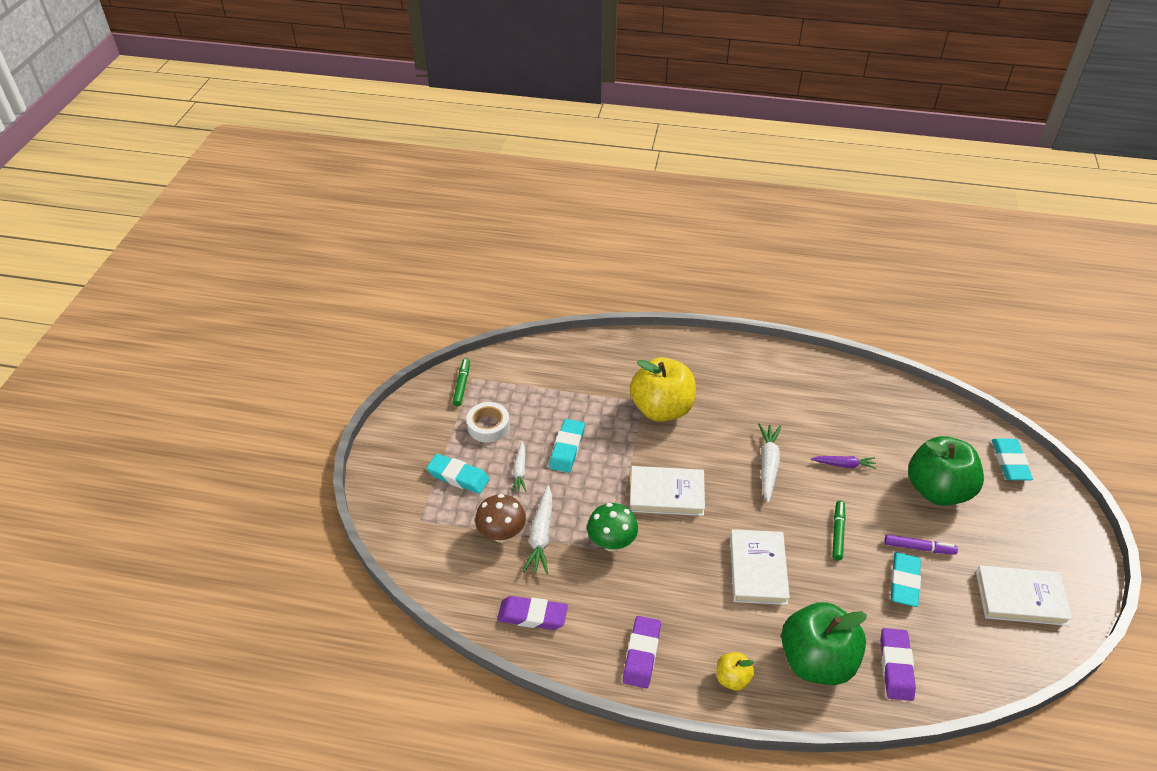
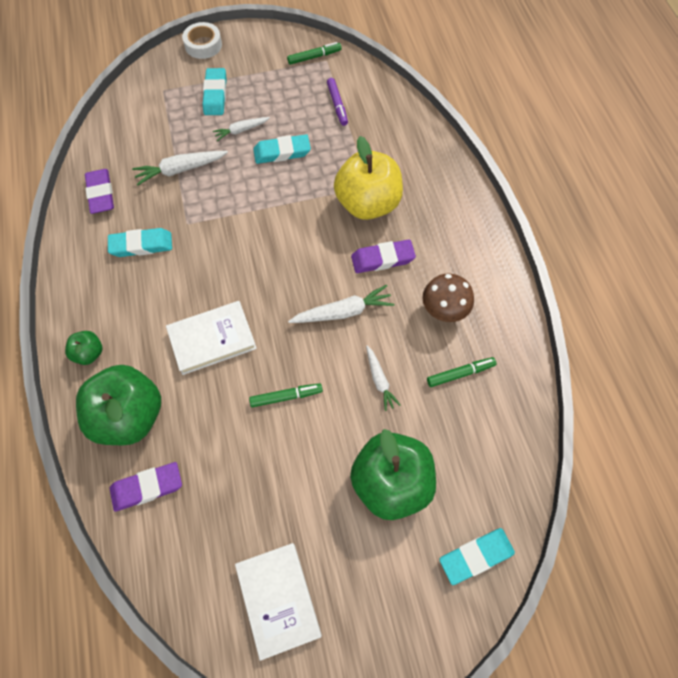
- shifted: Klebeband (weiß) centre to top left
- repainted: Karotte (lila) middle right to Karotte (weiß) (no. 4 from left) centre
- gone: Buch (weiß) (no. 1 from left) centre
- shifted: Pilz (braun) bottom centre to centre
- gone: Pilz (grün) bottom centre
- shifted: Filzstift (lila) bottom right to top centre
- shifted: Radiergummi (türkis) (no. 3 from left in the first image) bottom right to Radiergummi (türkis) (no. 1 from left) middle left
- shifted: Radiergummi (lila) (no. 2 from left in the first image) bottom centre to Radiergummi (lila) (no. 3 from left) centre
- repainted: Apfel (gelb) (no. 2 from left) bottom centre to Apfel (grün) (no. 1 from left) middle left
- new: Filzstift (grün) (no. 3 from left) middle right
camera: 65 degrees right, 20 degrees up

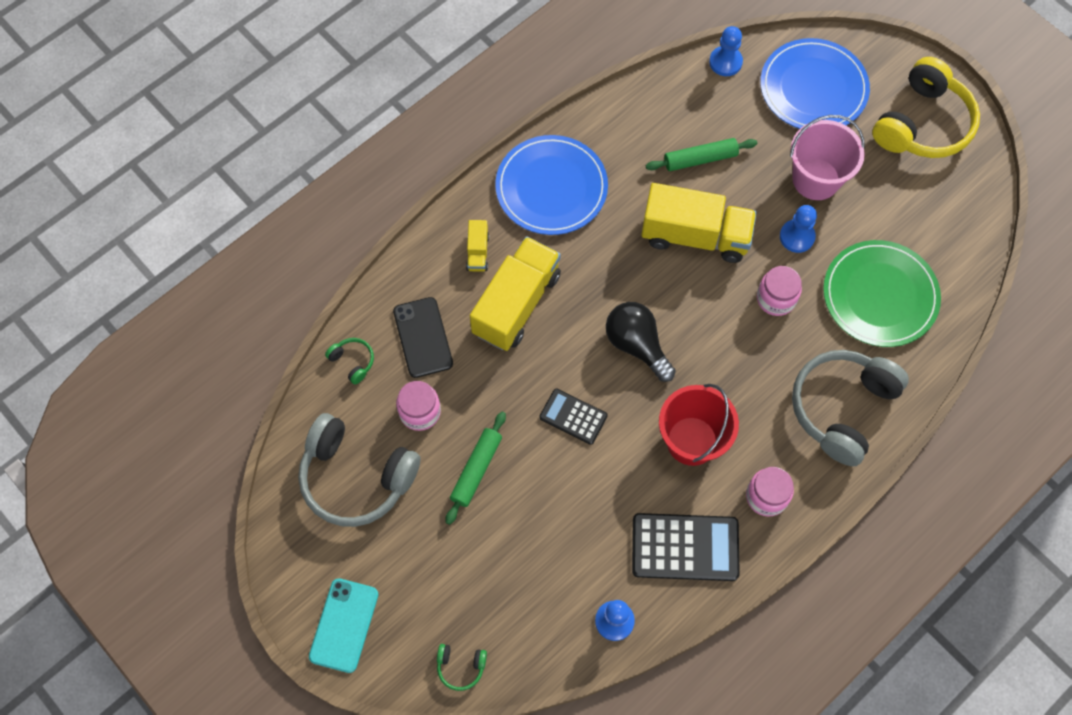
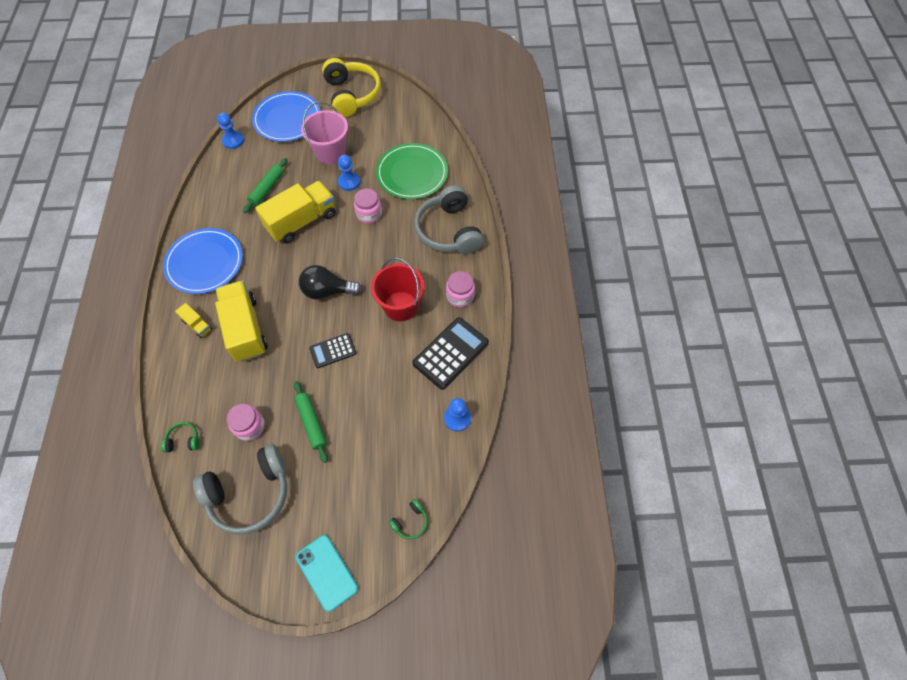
- gone: Handy (schwarz) centre
camera: 50 degrees left, 5 degrees down

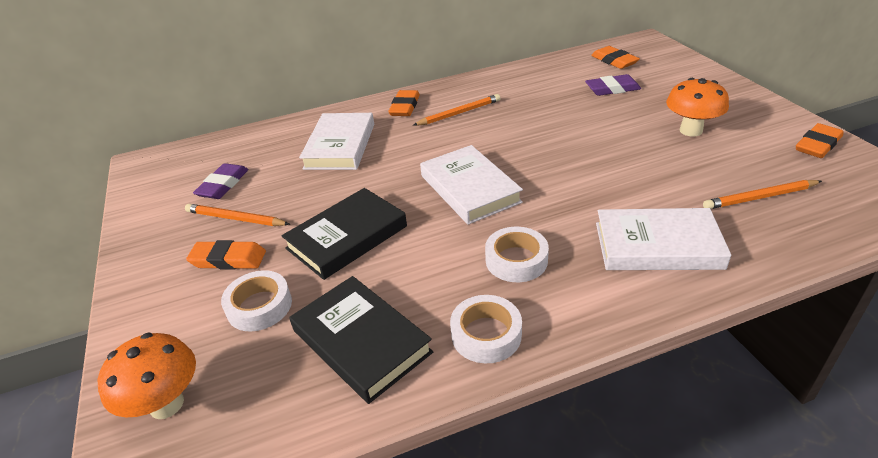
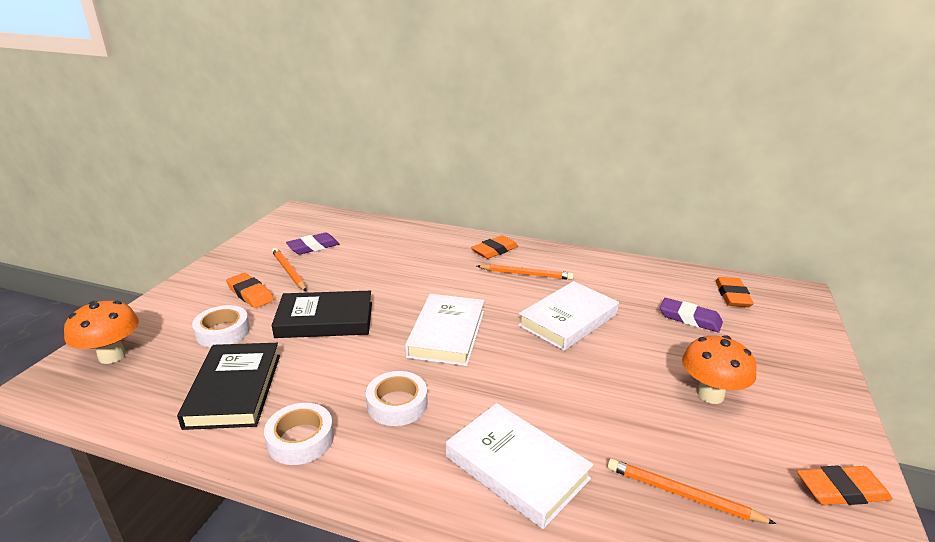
- shifted: Buch (weiß) (no. 1 from left in the first image) top centre to Buch (weiß) (no. 3 from left) centre
camera: 35 degrees right, 10 degrees down

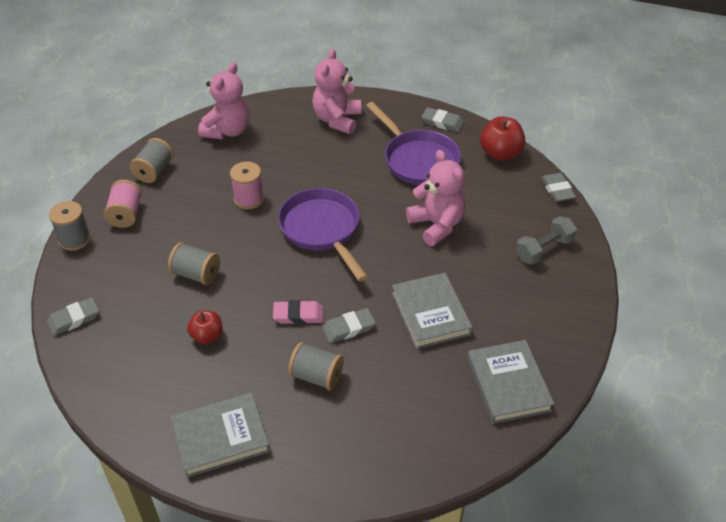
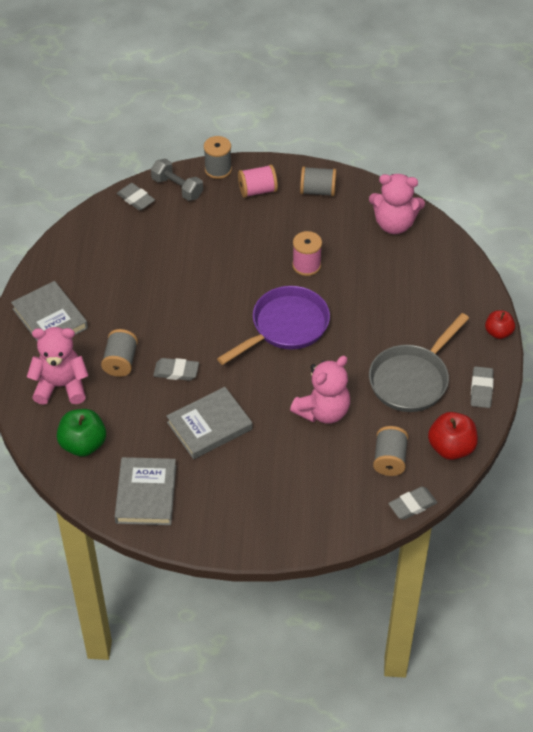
- shifted: Teddybär (rosa) (no. 2 from left in the first image) top centre to Teddybär (rosa) (no. 1 from left) middle left
- repainted: Pfanne (lila) (no. 2 from left) top centre to Pfanne (grau) middle right
- shifted: Hantel (grau) middle right to top left
- shifted: Garnrolle (grau) (no. 3 from left in the first image) middle left to Garnrolle (grau) (no. 4 from left) middle right
- gone: Radiergummi (rosa) centre
- rotated: Radiergummi (grau) (no. 2 from left) centre = middle left 45 degrees counterclockwise
- shifted: Apfel (rot) (no. 1 from left in the first image) middle left to Apfel (rot) (no. 2 from left) middle right
- rotated: Buch (grau) (no. 3 from left in the first image) bottom right = bottom left 60 degrees counterclockwise
- new: Apfel (grün) middle left
camera: 75 degrees right, 5 degrees up

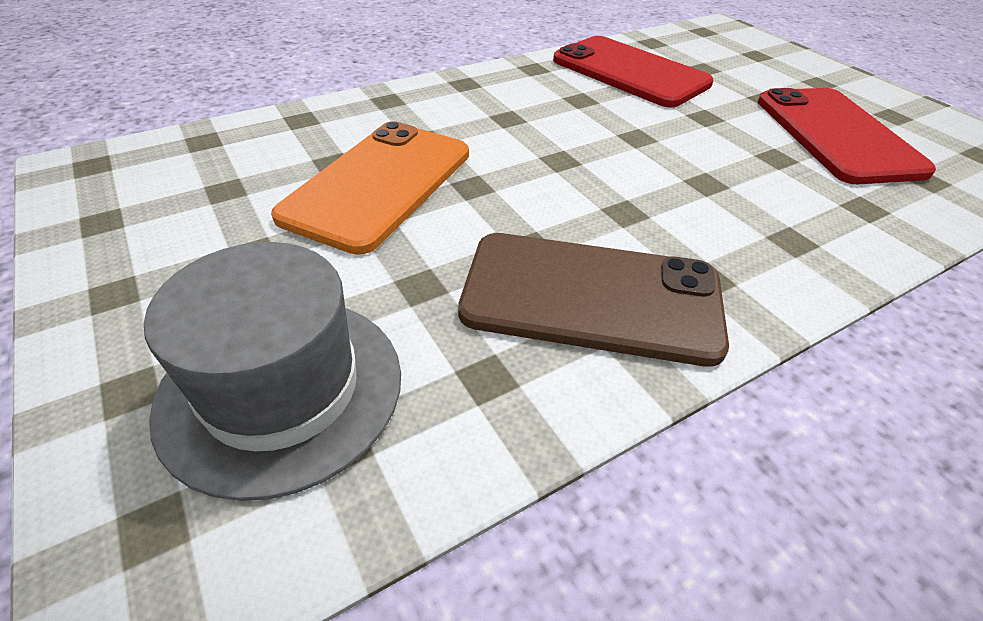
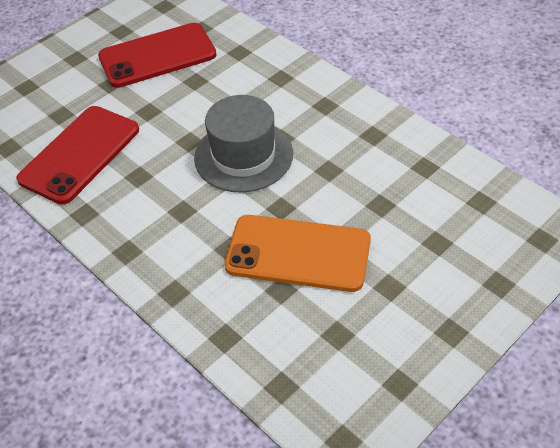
- gone: Handy (braun) centre
- shifted: Hut (grau) middle left to top centre
camera: 100 degrees left, 5 degrees up

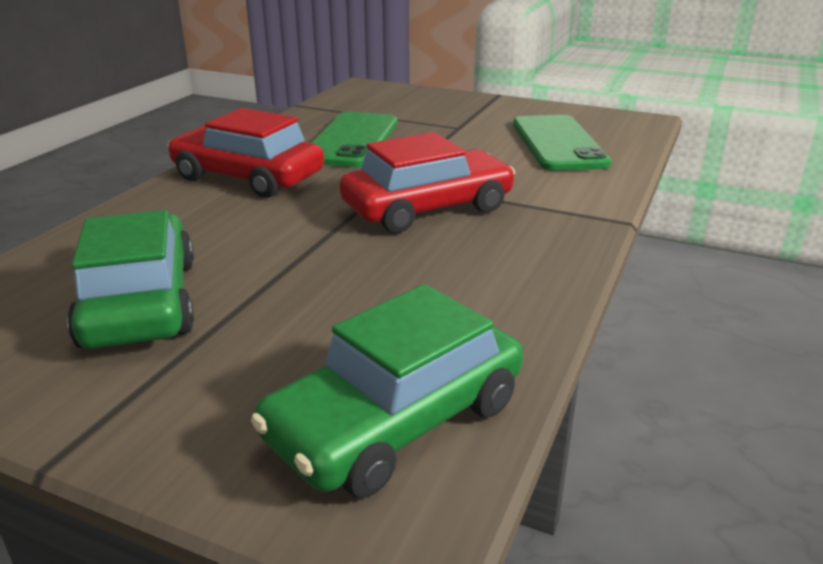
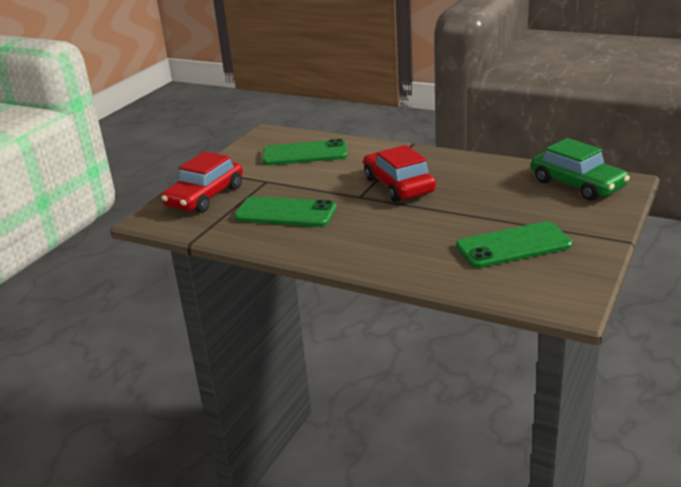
- shifted: Auto (rot) (no. 1 from left) top left to middle left
- swapped: Auto (grün) (no. 1 from left) middle left to Handy (grün) (no. 3 from left) middle right
camera: 85 degrees left, 0 degrees up

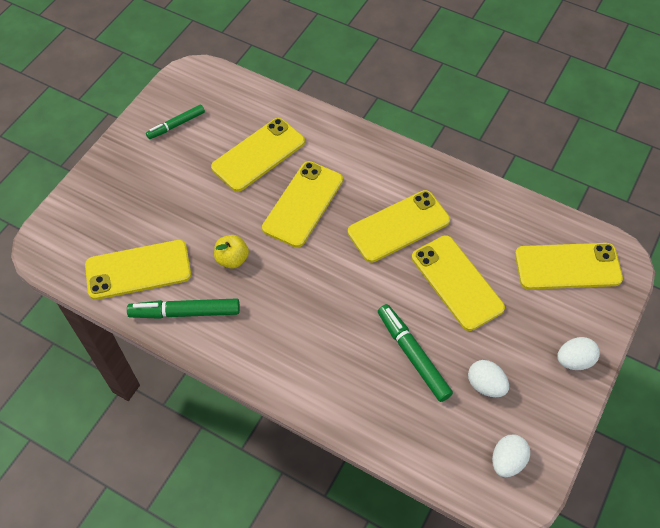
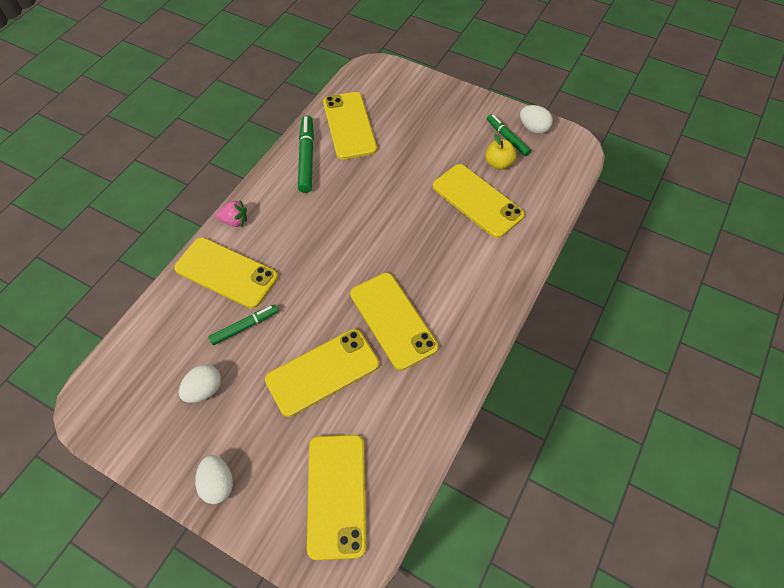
- shifted: Handy (gelb) (no. 3 from left in the first image) centre to Handy (gelb) (no. 1 from left) middle left
- shifted: Apfel (gelb) centre to top centre
- scaled: Filzstift (grün) (no. 3 from left in the first image) bottom centre = middle left x0.66
- shifted: Ei (weiß) (no. 2 from left in the first image) bottom right to Ei (weiß) (no. 3 from left) top right
- new: Erdbeere (rosa) middle left
camera: 90 degrees right, 0 degrees up

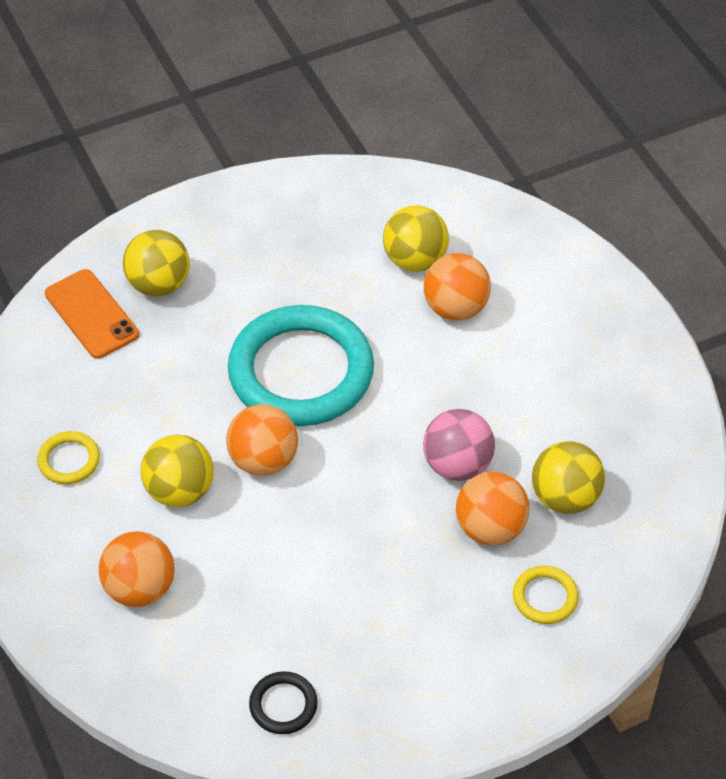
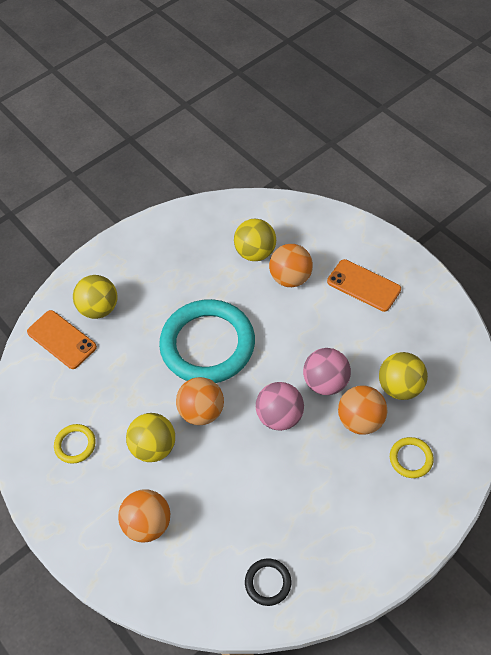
- new: Handy (orange) (no. 2 from left) middle right
- new: Ball (rosa) (no. 1 from left) centre
camera: 10 degrees left, 5 degrees up

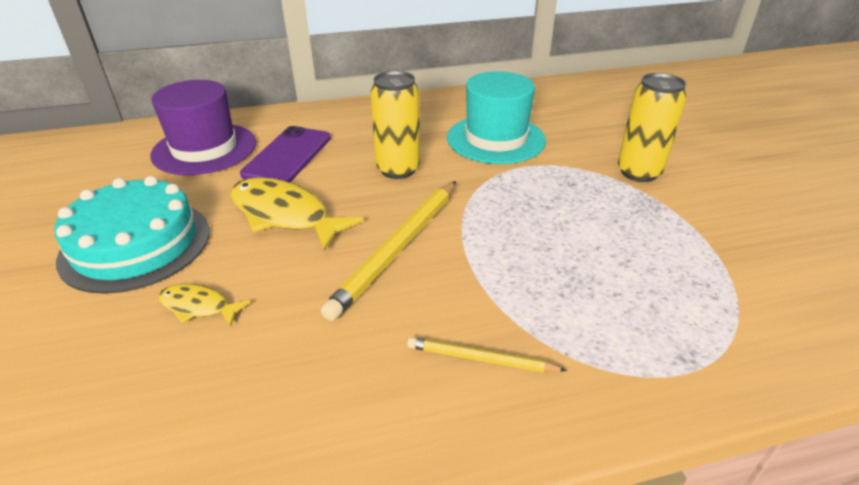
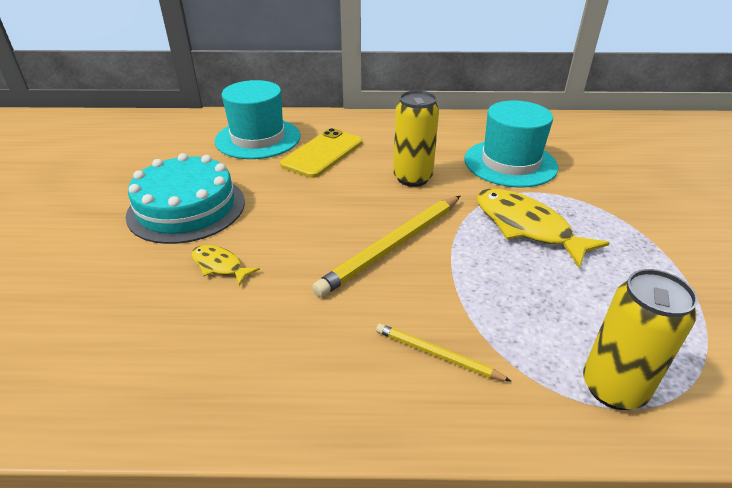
- shifted: Dose (gelb) (no. 2 from left) top right to bottom right
- repainted: Hut (lila) top left to Hut (türkis) (no. 1 from left) top centre
- repainted: Handy (lila) top left to Handy (gelb) top centre
- shifted: Fisch (gelb) (no. 2 from left) centre to middle right
camera: 15 degrees right, 0 degrees up

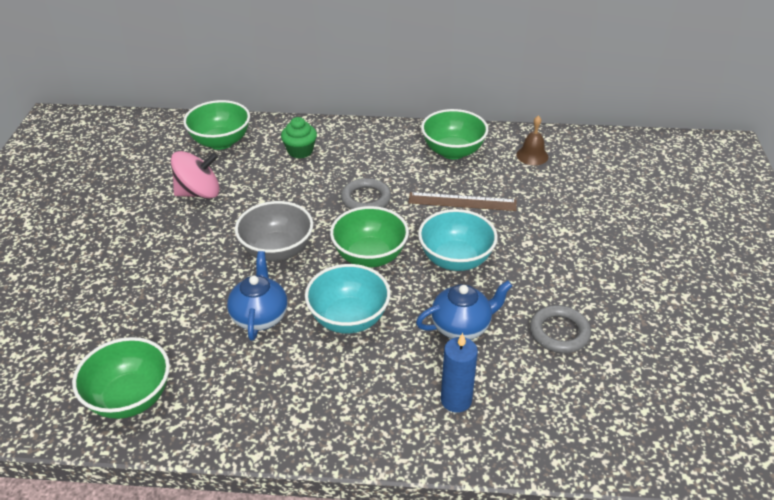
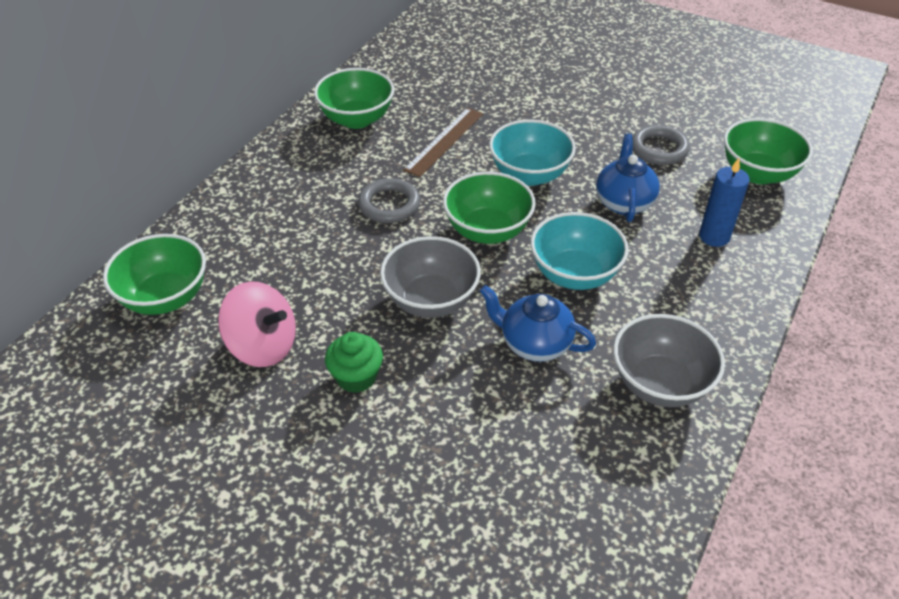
- gone: Glocke (braun) top right
- shifted: Muffin (grün) top centre to centre
- rotated: Kreisel (rosa) middle left = middle left 105 degrees clockwise
- shifted: Schüssel (grün) (no. 1 from left in the first image) bottom left to Schüssel (grün) (no. 4 from left) top right
- new: Schüssel (grau) (no. 2 from left) middle right
camera: 65 degrees left, 5 degrees up

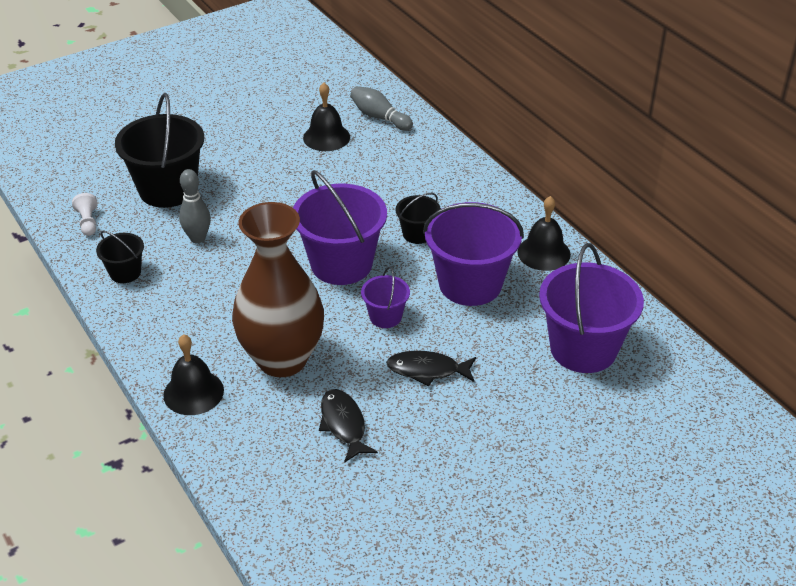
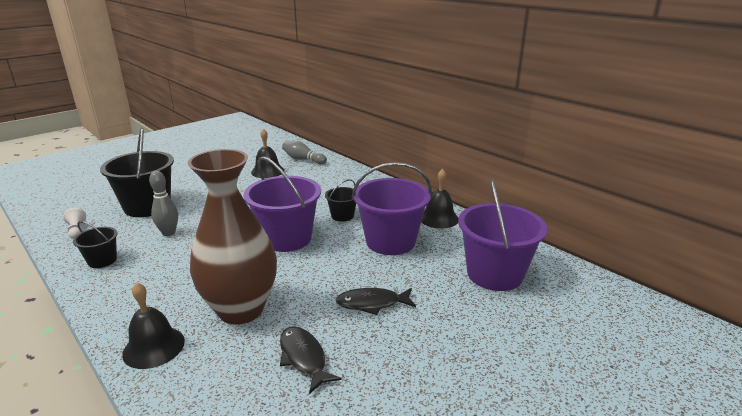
- gone: Eimer (lila) (no. 2 from left) centre
camera: 10 degrees left, 15 degrees down

